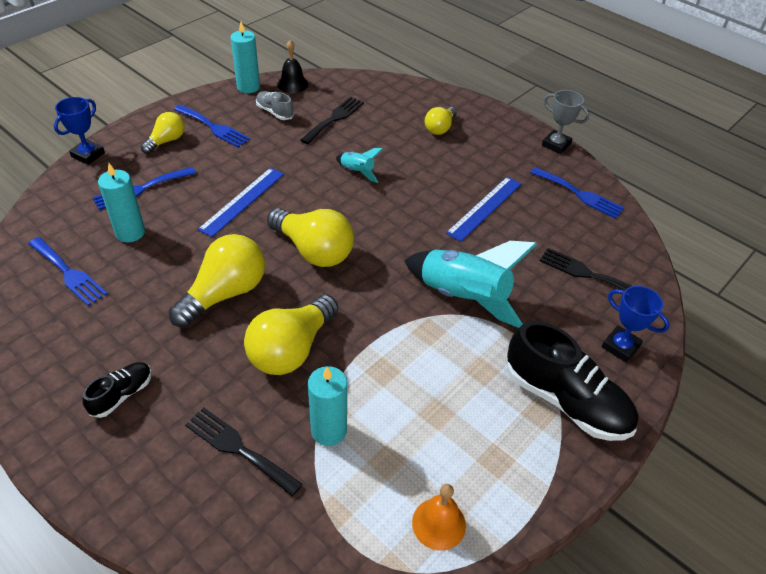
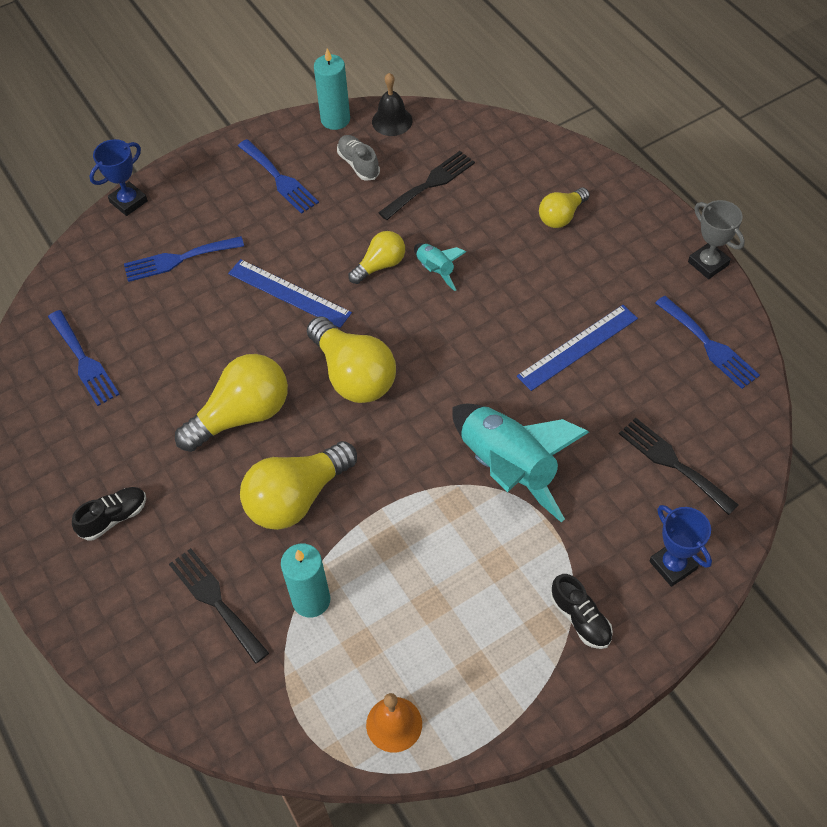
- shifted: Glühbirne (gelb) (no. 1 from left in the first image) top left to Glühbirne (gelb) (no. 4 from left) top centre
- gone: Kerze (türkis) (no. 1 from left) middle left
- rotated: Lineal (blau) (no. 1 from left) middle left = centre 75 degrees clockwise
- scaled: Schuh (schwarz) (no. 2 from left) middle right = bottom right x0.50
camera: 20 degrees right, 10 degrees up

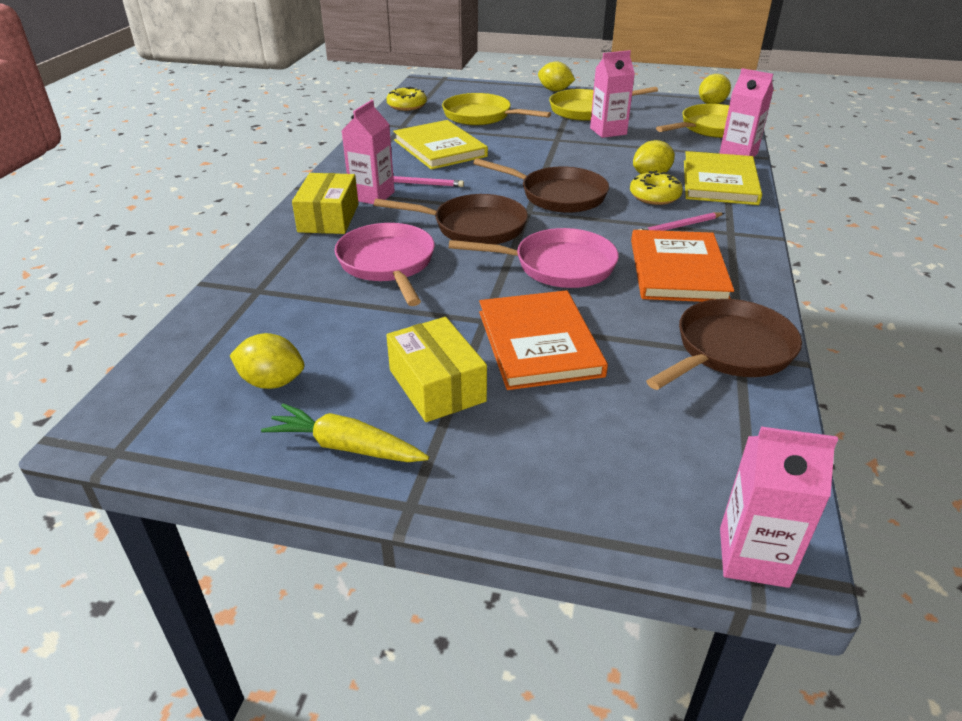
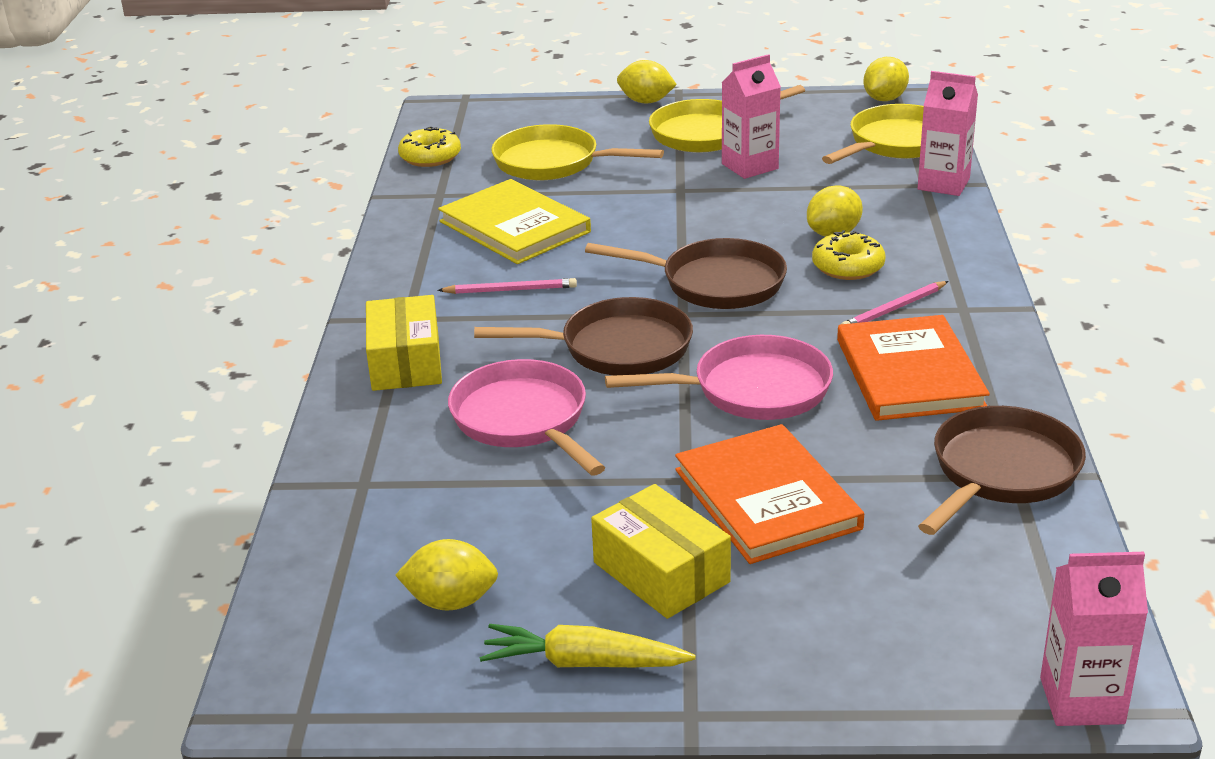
- gone: Getränkekarton (rosa) (no. 1 from left) top centre
- gone: Buch (gelb) (no. 2 from left) top right
camera: 10 degrees left, 5 degrees down

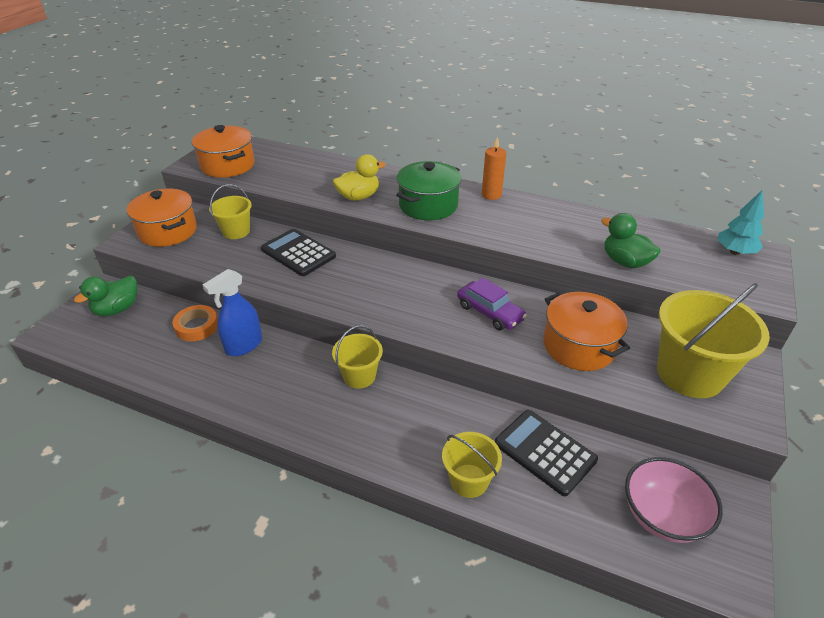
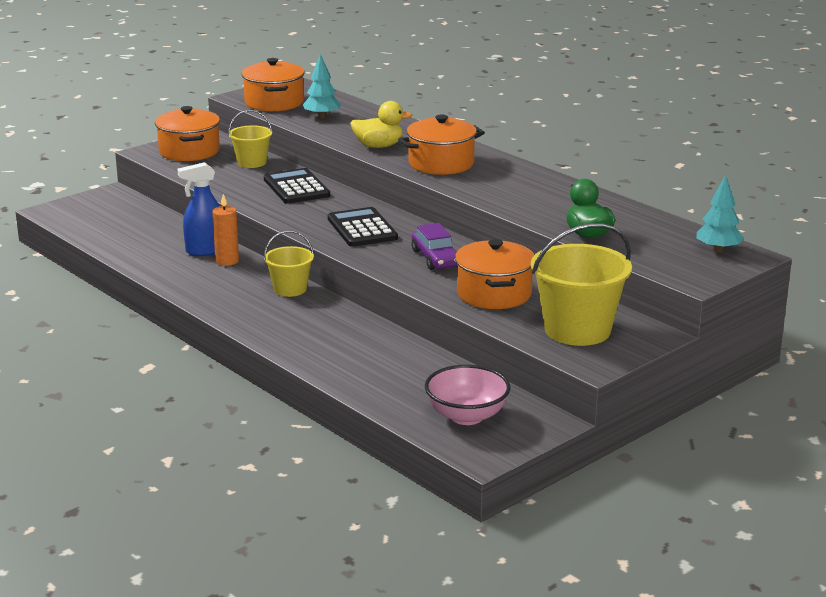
- shifted: Kerze (orange) top centre to middle left
- repainted: Kochtopf (grün) top centre to Kochtopf (orange) (no. 3 from left) top centre
- gone: Ente (grün) (no. 1 from left) middle left
- gone: Klebeband (orange) middle left
- shifted: Taschenrechner (schwarz) (no. 2 from left) bottom centre to centre
- gone: Eimer (gelb) (no. 3 from left) bottom centre
- new: Baum (türkis) (no. 1 from left) top centre
camera: 25 degrees right, 15 degrees down

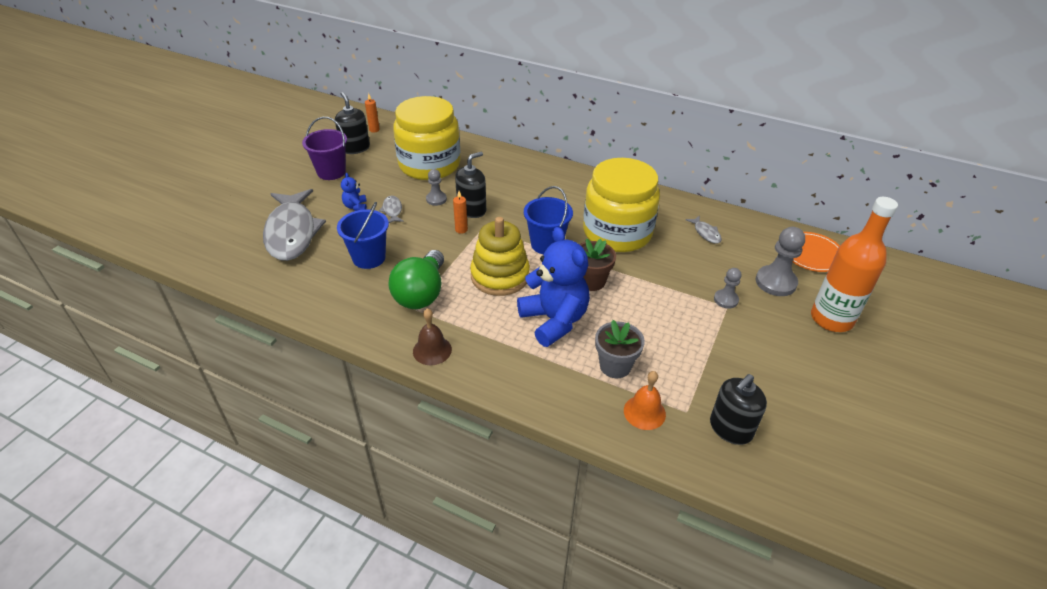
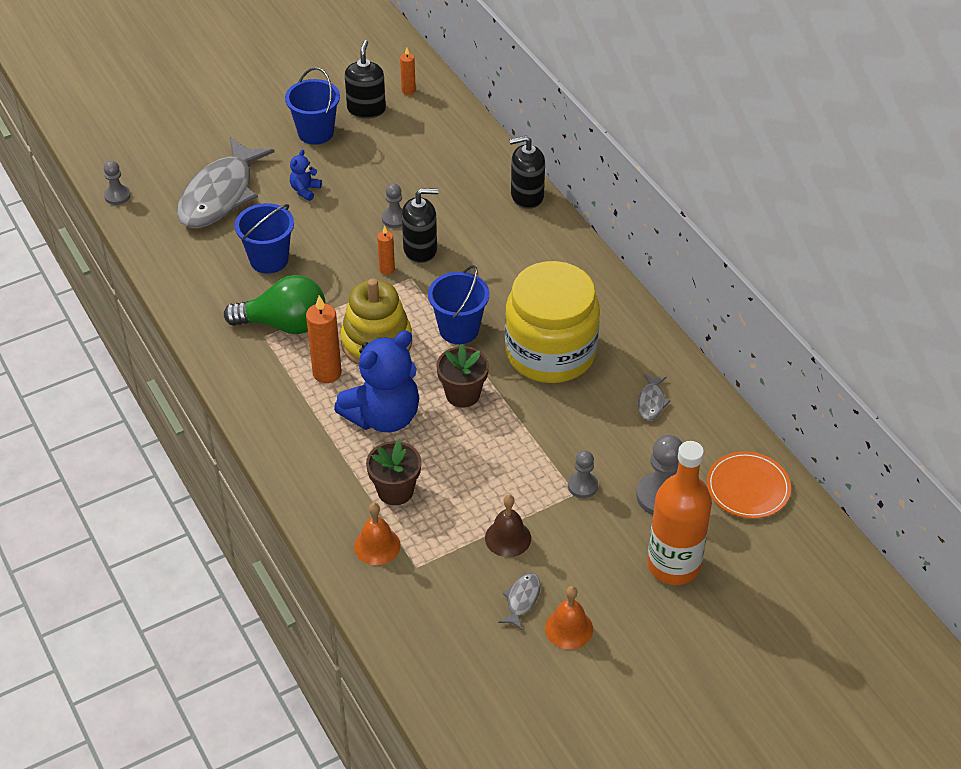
- gone: Einmachglas (gelb) (no. 1 from left) top centre
- repainted: Eimer (lila) top left to Eimer (blau) (no. 2 from left) top left
- shifted: Fisch (grau) (no. 2 from left) centre to bottom centre
- rotated: Teddybär (blau) (no. 2 from left) centre = centre 45 degrees clockwise
- rotated: Glühbirne (grün) centre = middle left 135 degrees counterclockwise
- shifted: Glocke (braun) centre to bottom centre
- repainted: Blumentopf (grau) centre to Blumentopf (braun) (no. 1 from left) centre
- shifted: Seifenspender (schwarz) (no. 3 from left) bottom right to top centre
- new: Bauer (grau) (no. 1 from left) top left
- new: Kerze (orange) (no. 1 from left) centre
- new: Glocke (orange) (no. 2 from left) bottom centre
camera: 35 degrees right, 5 degrees up

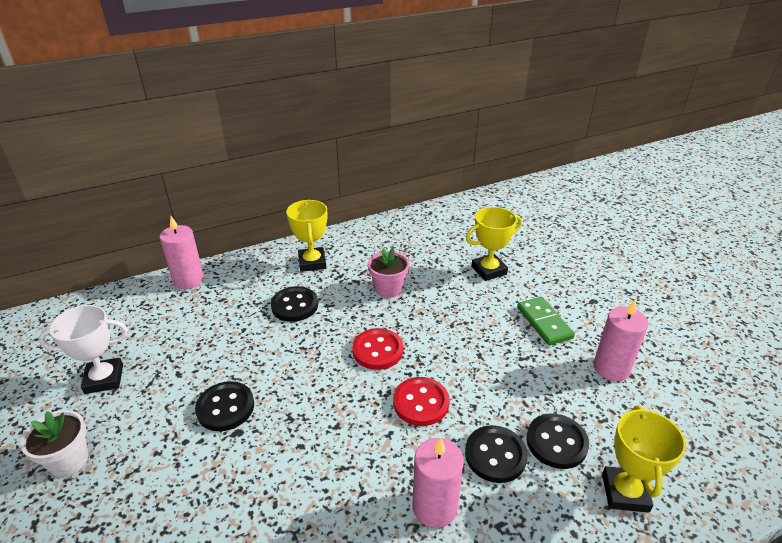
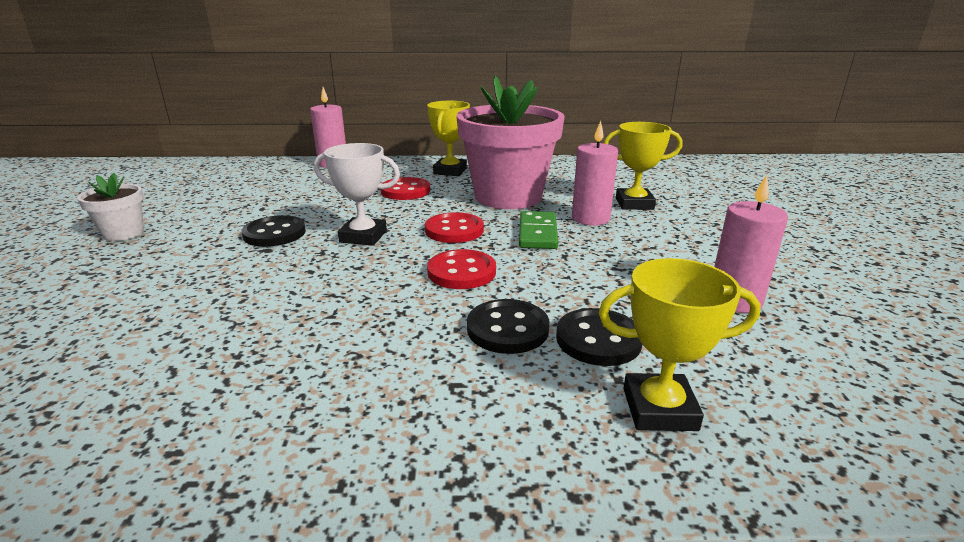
- scaled: Blumentopf (rosa) centre = top centre x2.20
- repainted: Knopf (schwarz) (no. 2 from left) centre to Knopf (rot) (no. 1 from left) centre
- shifted: Dominostein (grün) middle right to centre
- shifted: Pokal (weiß) middle left to centre
- rotated: Pokal (gelb) (no. 3 from left) bottom right = middle right 60 degrees clockwise
- shifted: Kerze (rosa) (no. 2 from left) bottom centre to top centre
camera: 25 degrees right, 10 degrees down

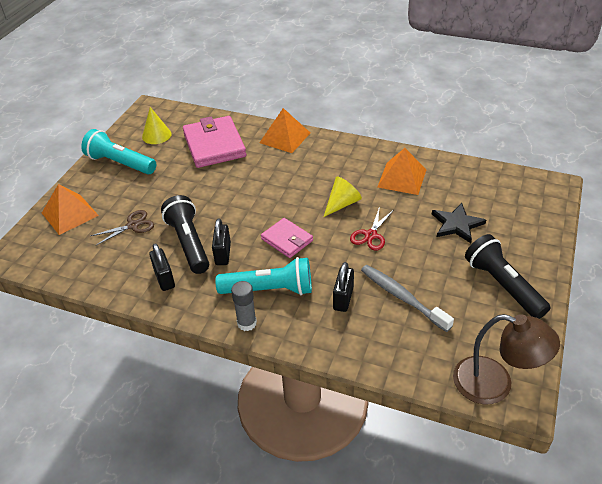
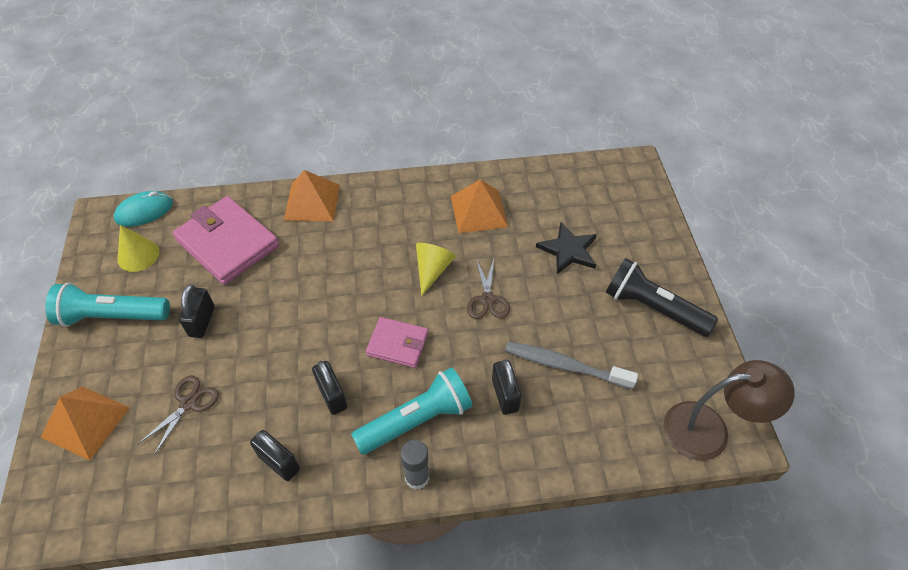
- gone: Taschenlampe (schwarz) (no. 1 from left) middle left
- repainted: Schere (rot) centre to Schere (braun) (no. 2 from left) centre
- new: Computermaus (türkis) middle left
- new: Vorhängeschloss (schwarz) (no. 1 from left) middle left
camera: 30 degrees left, 10 degrees up

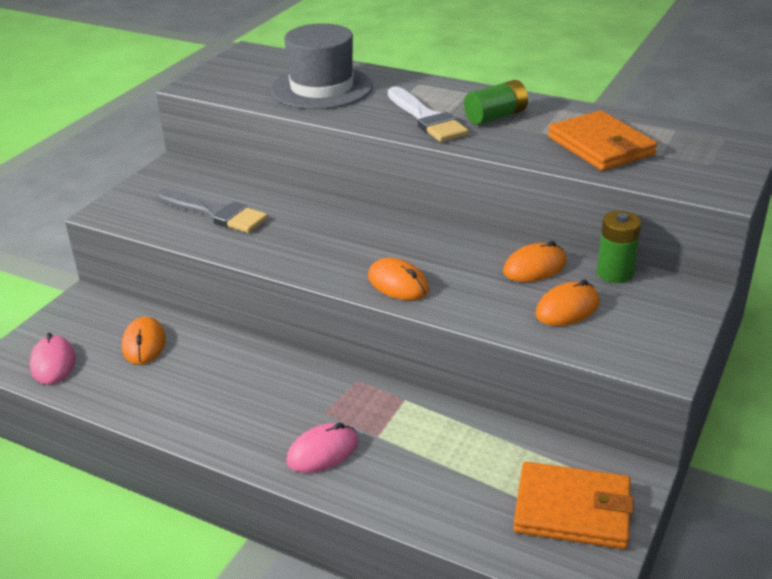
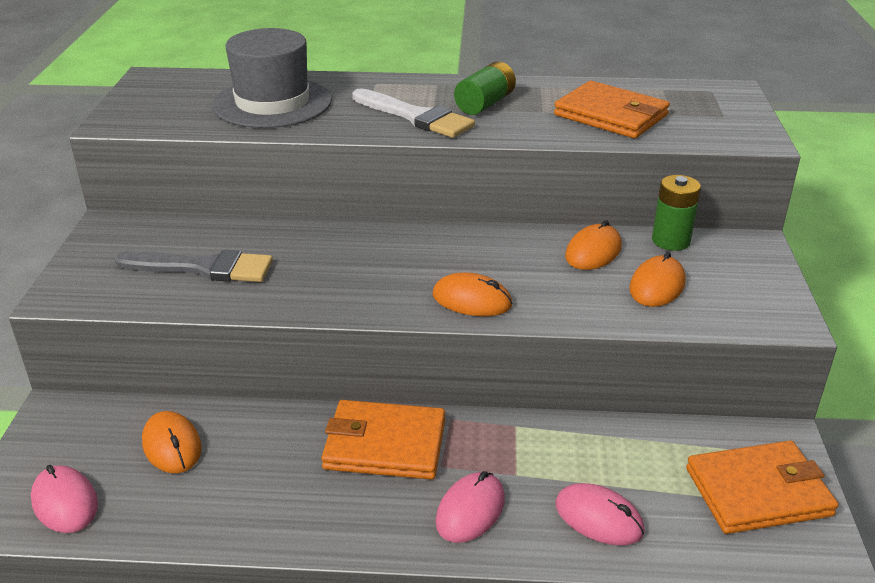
- new: Geldbörse (orange) (no. 1 from left) bottom centre
- new: Computermaus (rosa) (no. 3 from left) bottom right
camera: 25 degrees left, 0 degrees up

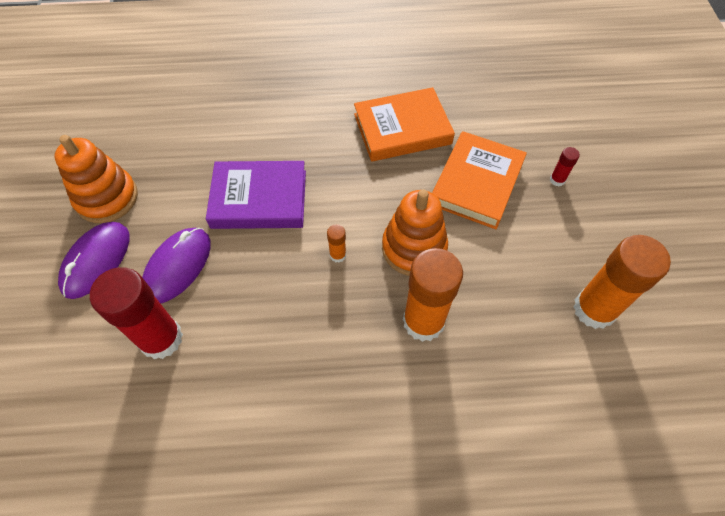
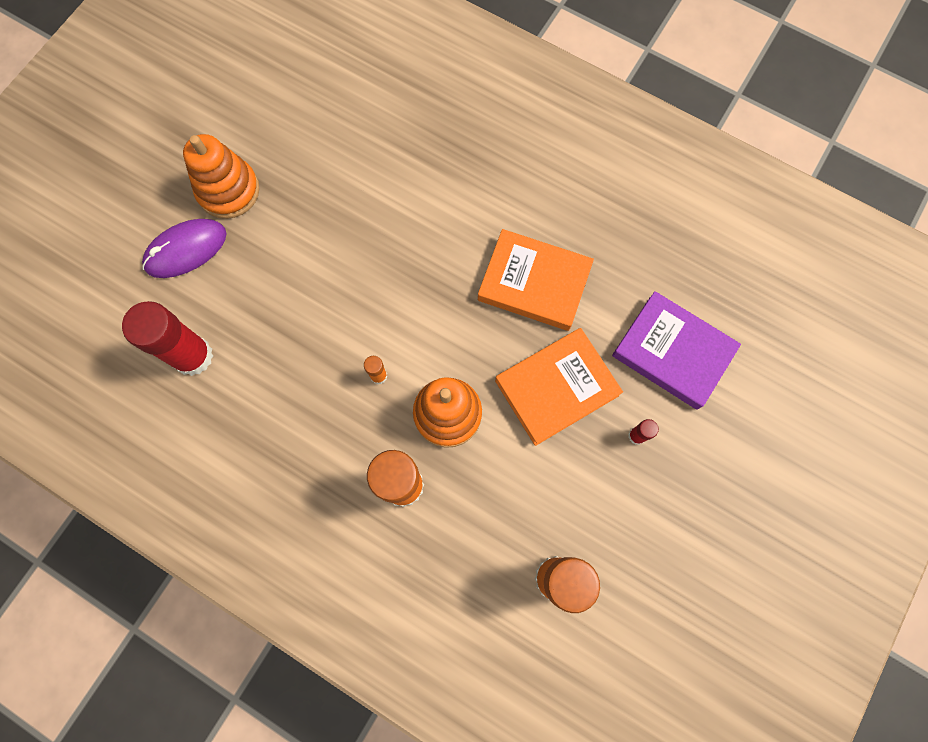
- shifted: Buch (lila) centre to middle right
- gone: Computermaus (lila) (no. 2 from left) middle left
camera: 35 degrees right, 15 degrees up

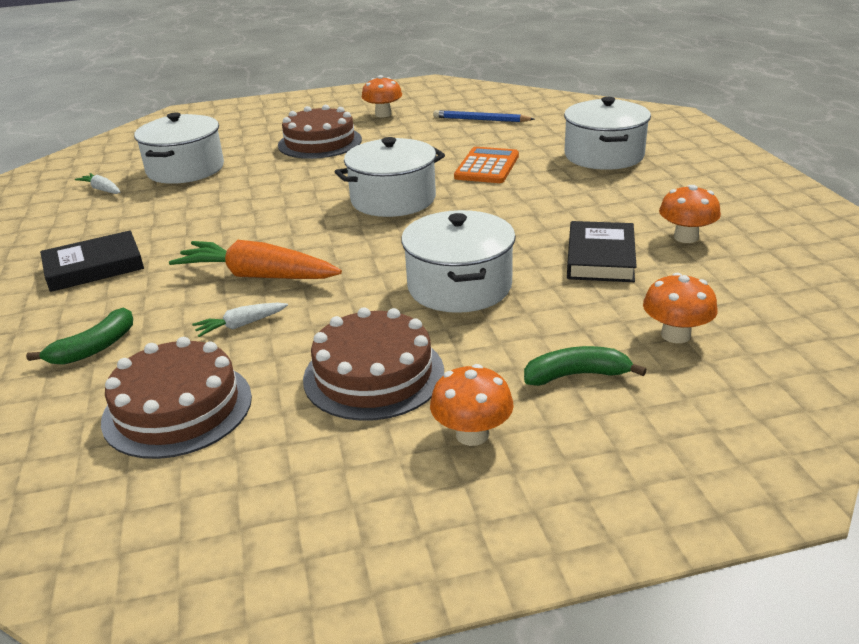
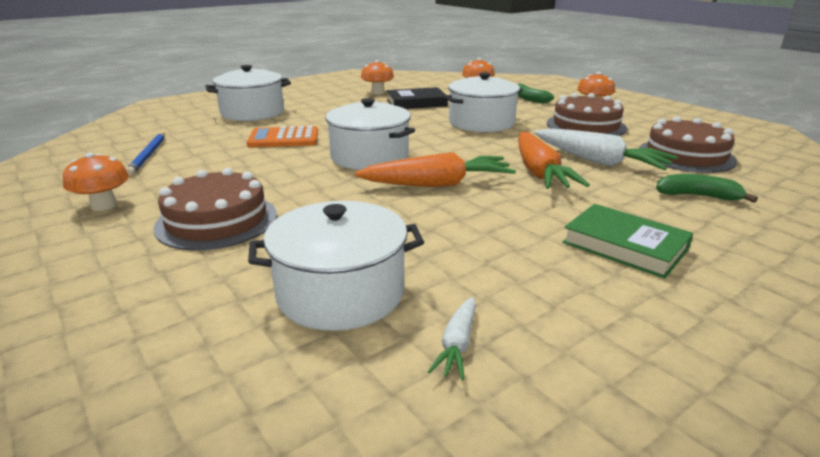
- repainted: Buch (schwarz) (no. 1 from left) middle left to Buch (grün) middle right
- scaled: Karotte (weiß) (no. 2 from left) middle left = top right x2.06
- new: Karotte (orange) (no. 1 from left) centre
camera: 115 degrees left, 5 degrees down

